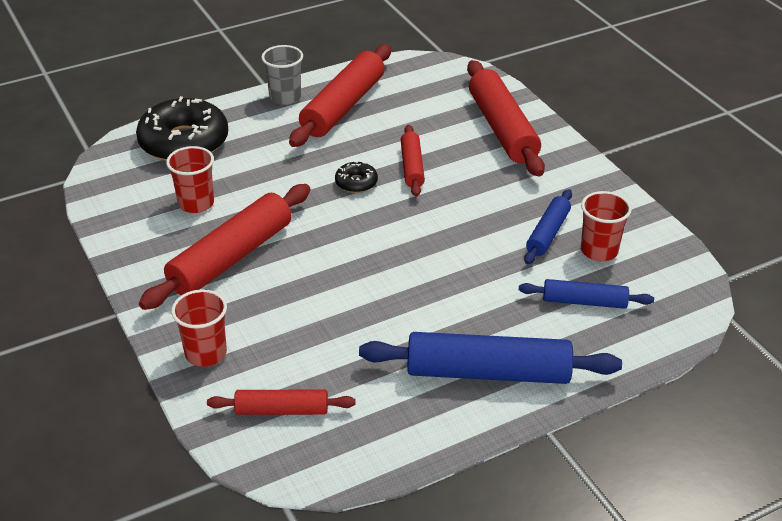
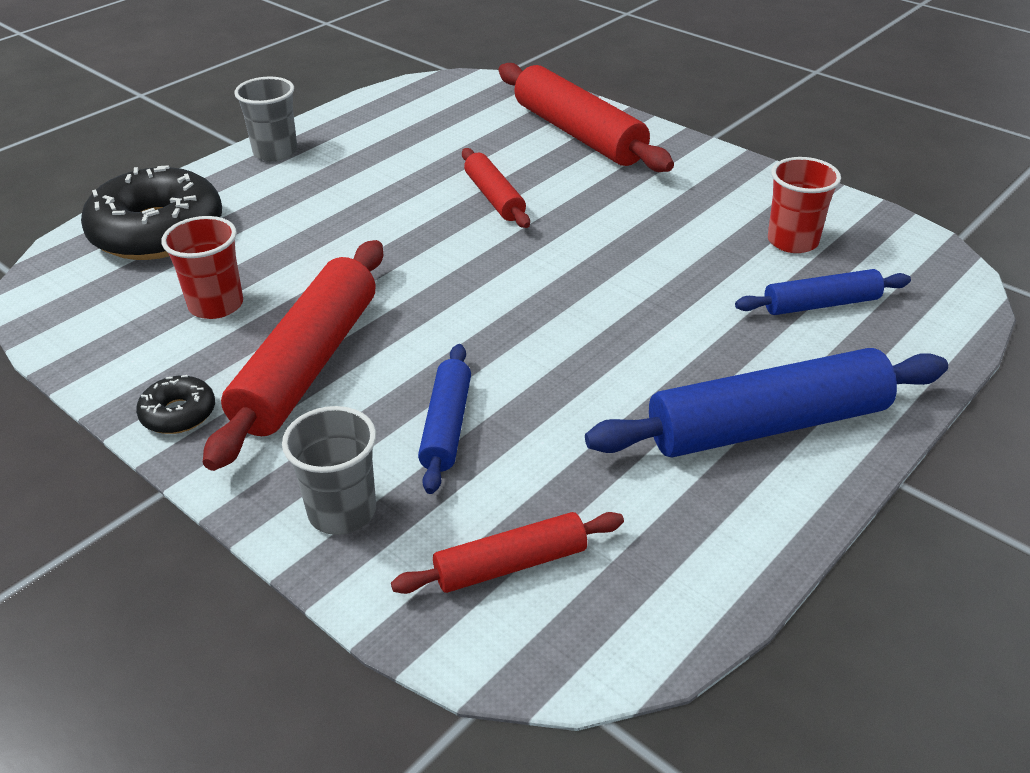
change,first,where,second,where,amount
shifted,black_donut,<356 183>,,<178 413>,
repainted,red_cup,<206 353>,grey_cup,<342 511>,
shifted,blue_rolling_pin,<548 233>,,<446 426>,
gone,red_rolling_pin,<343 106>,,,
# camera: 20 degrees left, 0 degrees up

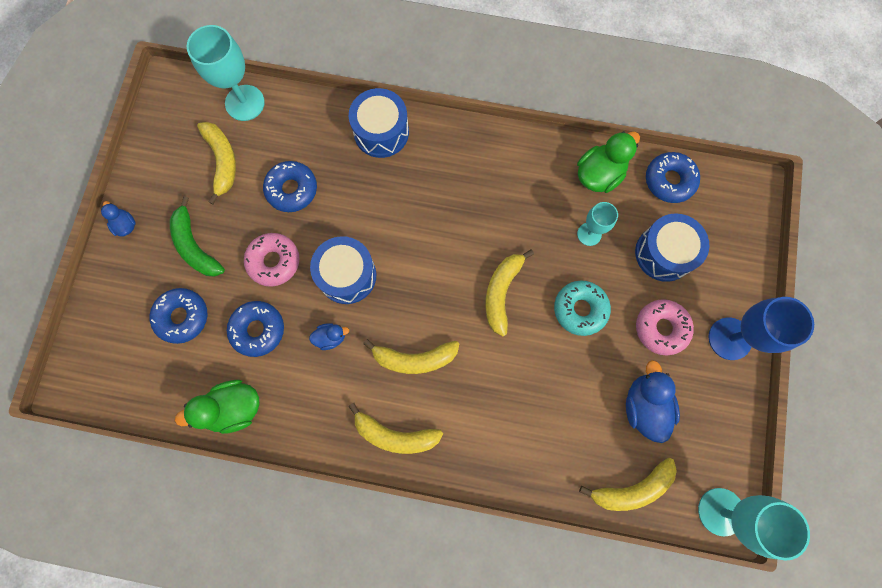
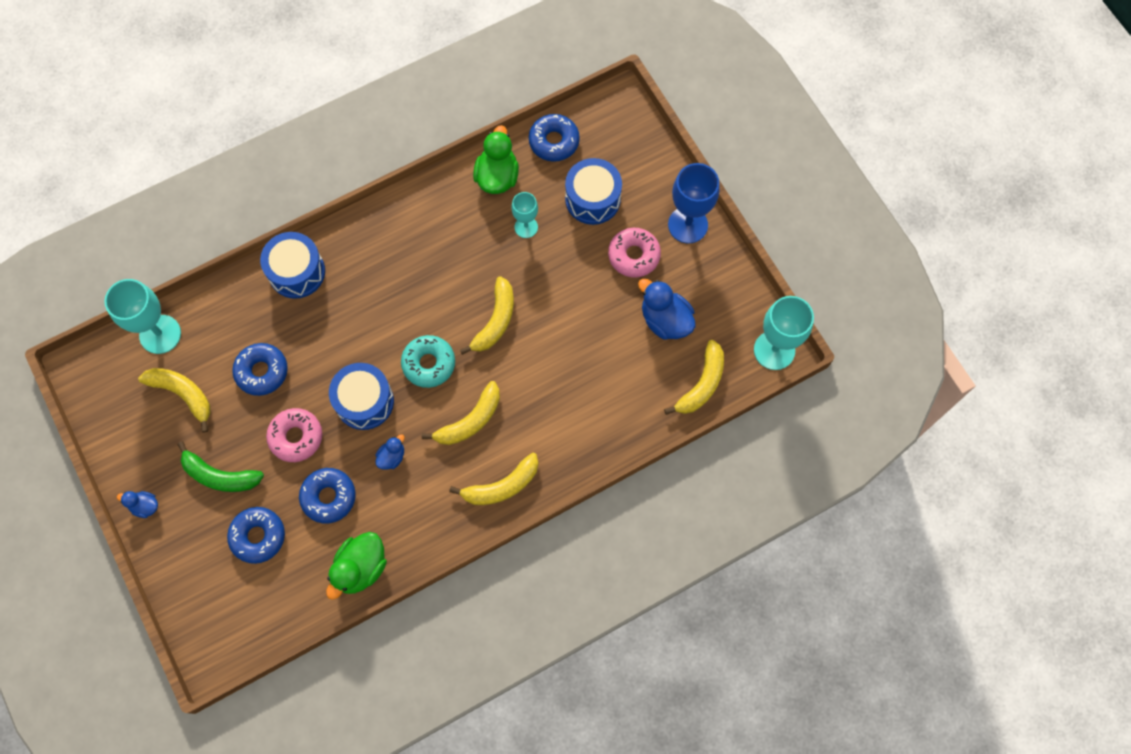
change,first,where,second,where,amount
shifted,turquoise_donut,<580 309>,,<429 364>,
rotated,yellow_banana,<501 292>,,<495 321>,135 degrees counterclockwise
# camera: 40 degrees left, 5 degrees down

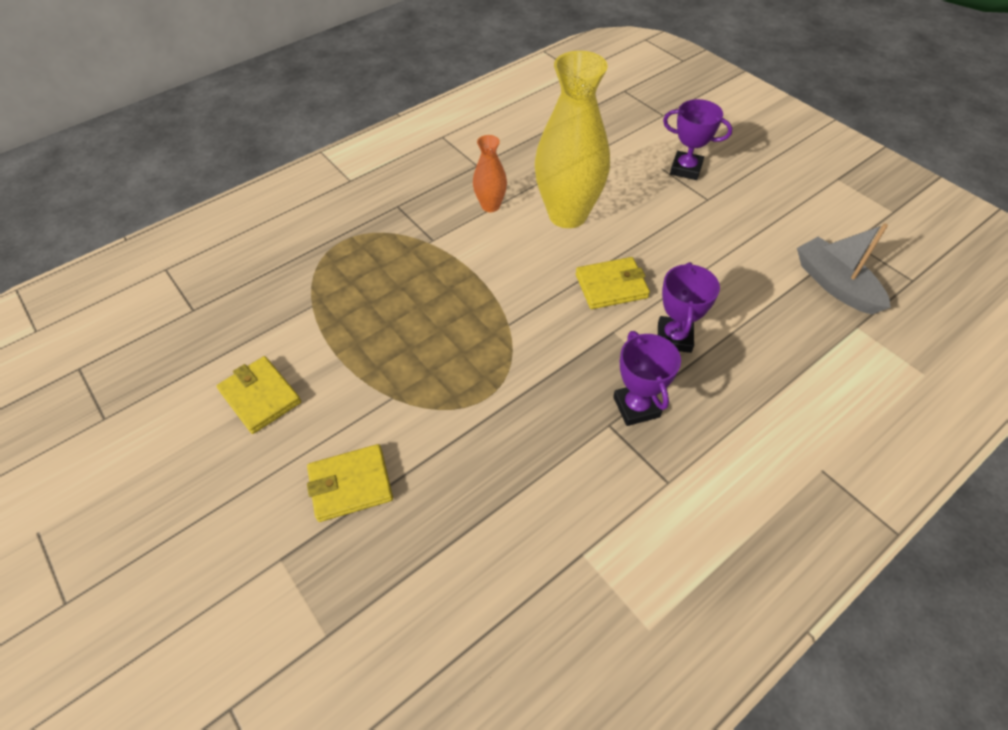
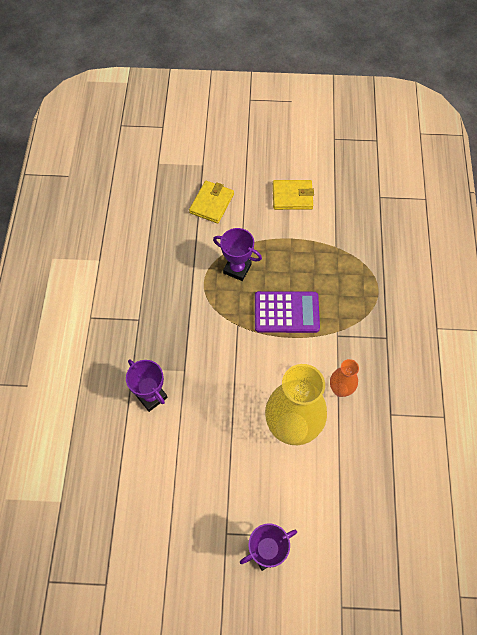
change,first,where,second,where,amount
shifted,purple_trophy,<636 407>,,<237 269>,
new,,,purple_calculator,<286 312>,
gone,yellow_wallet,<611 286>,,,
gone,grey_boat,<835 284>,,,
# camera: 130 degrees right, 10 degrees up

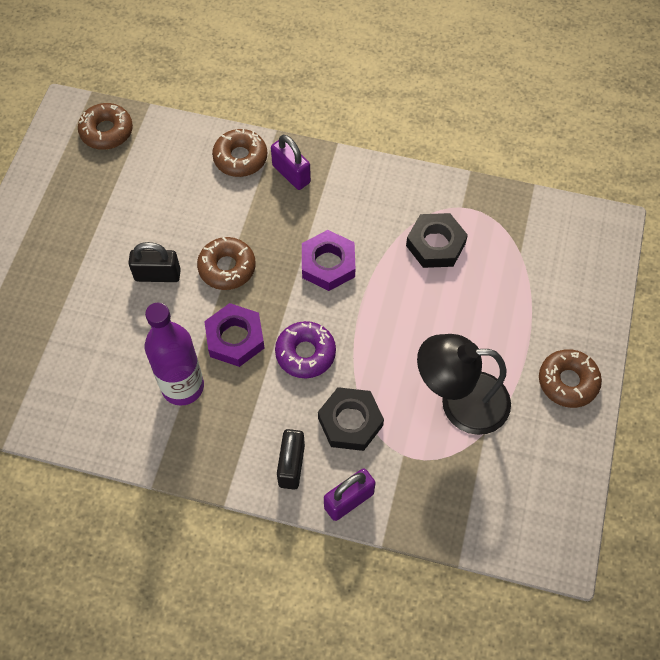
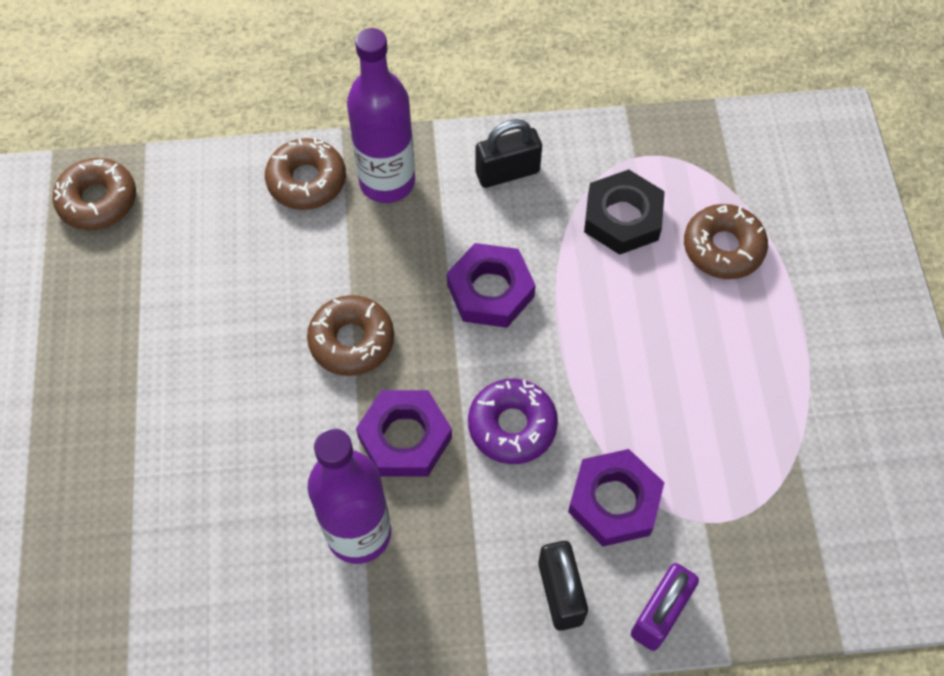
change,first,where,second,where,amount
swapped,purple_padlock,<291 174>,purple_bottle,<387 182>,
shifted,black_padlock,<157 275>,,<507 172>,
repainted,black_nut,<350 422>,purple_nut,<614 501>,
shifted,brown_donut,<568 382>,,<723 248>,
gone,black_lamp,<460 402>,,,
# camera: 20 degrees left, 0 degrees up

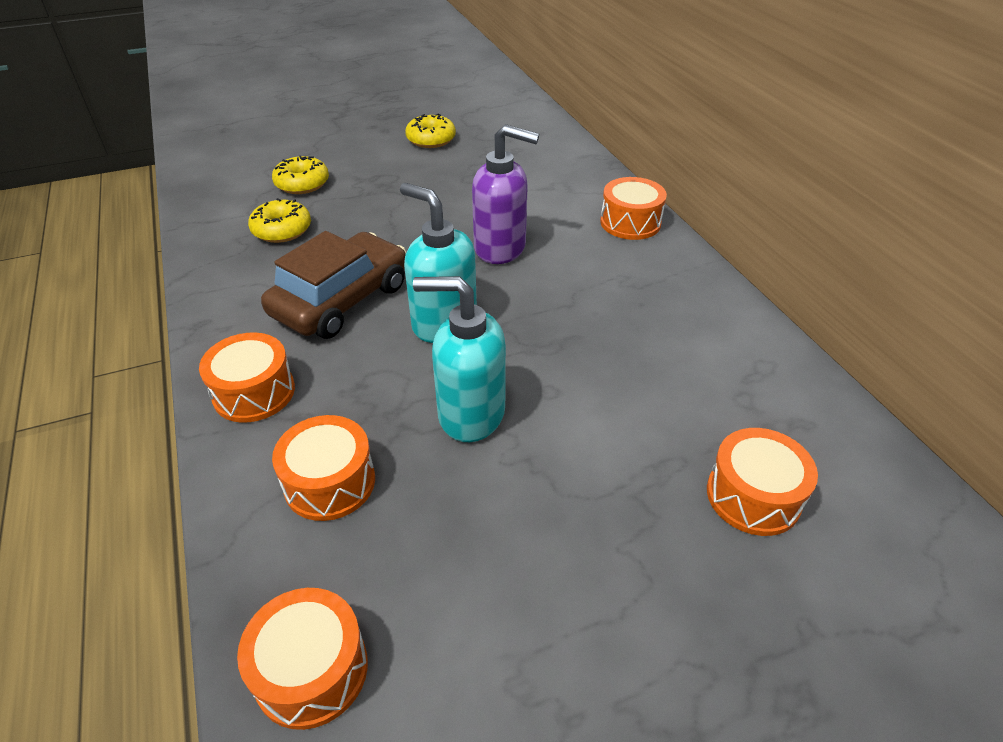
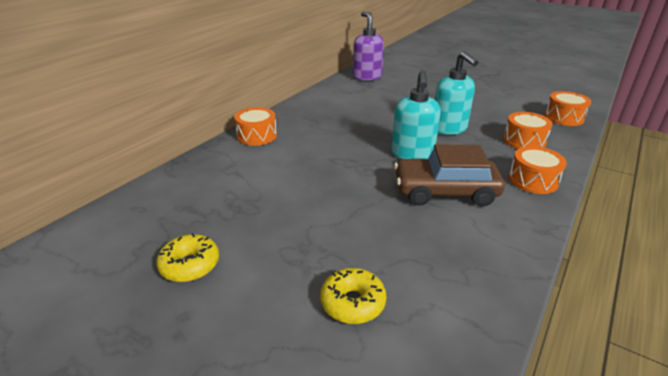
change,first,where,second,where,amount
shifted,purple_soap_dispenser,<501 248>,,<367 77>,
gone,yellow_donut,<282 230>,,,
gone,orange_drum,<753 496>,,,
# camera: 125 degrees left, 10 degrees down

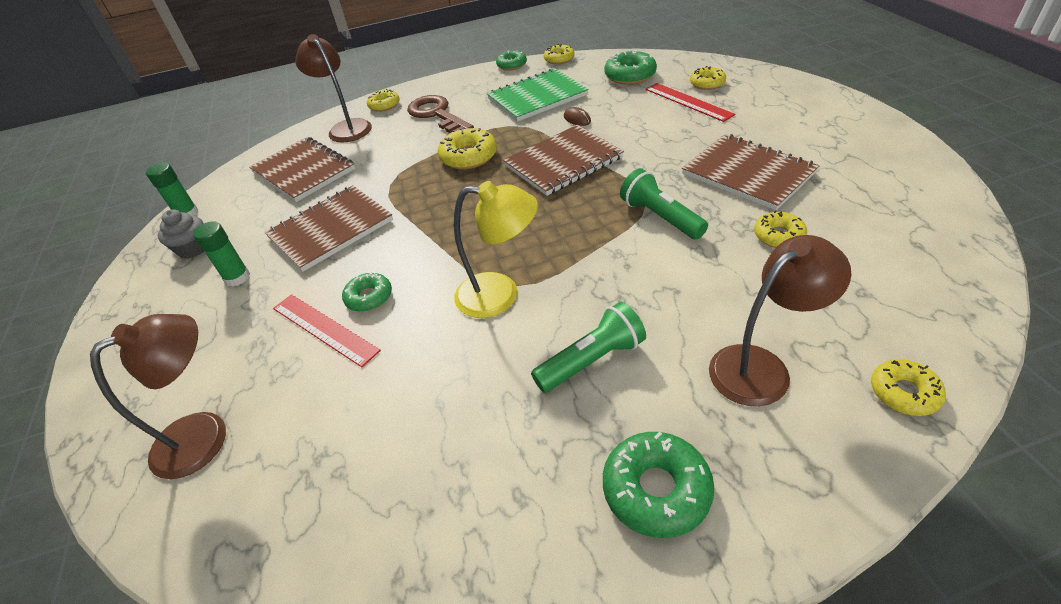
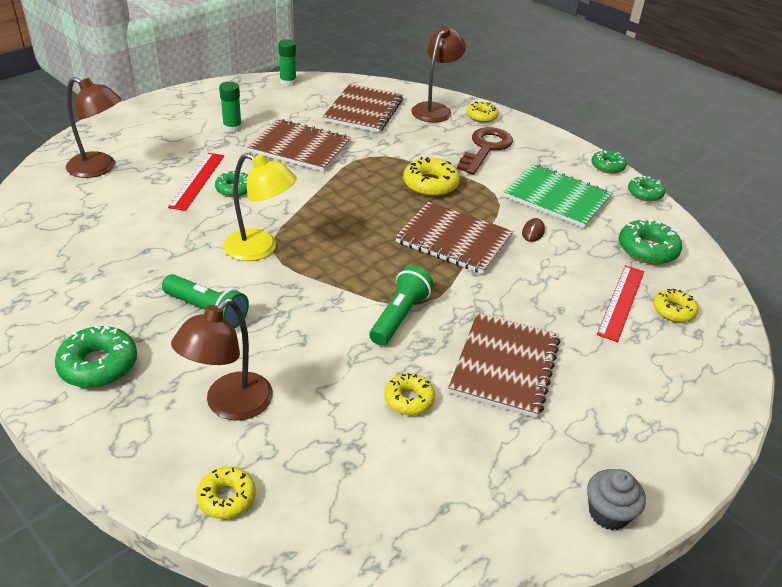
change,first,where,second,where,amount
rotated,brown_lamp,<761 366>,,<230 405>,90 degrees clockwise
rotated,yellow_lamp,<500 295>,,<260 249>,45 degrees counterclockwise
shifted,grey_cupcake,<193 249>,,<608 513>,
repainted,yellow_donut,<559 59>,green_donut,<644 193>,
# camera: 55 degrees right, 5 degrees down

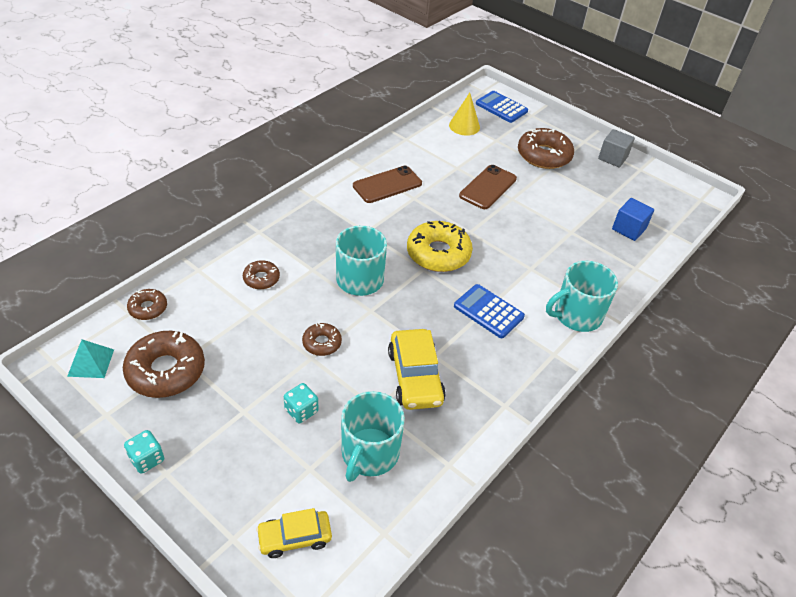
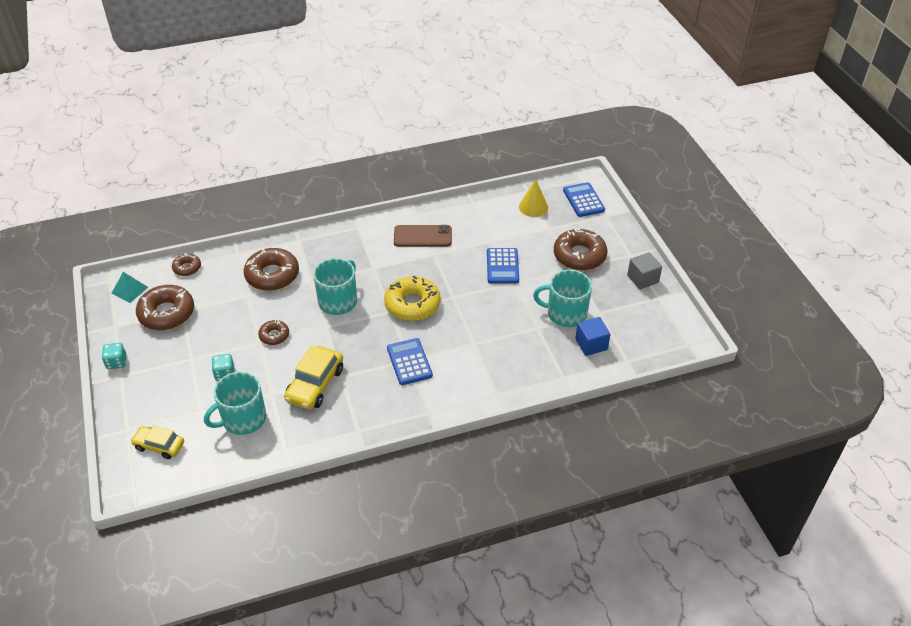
change,first,where,second,where,amount
scaled,brown_donut,<261 278>,,<272 275>,x1.89
swapped,brown_phone,<488 187>,blue_calculator,<502 266>,
shifted,turquoise_mug,<576 315>,,<565 313>,
# camera: 35 degrees right, 0 degrees up

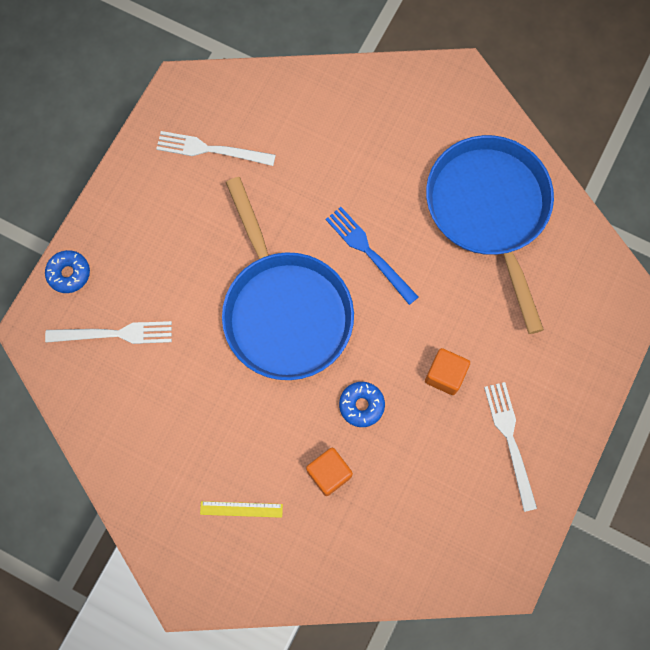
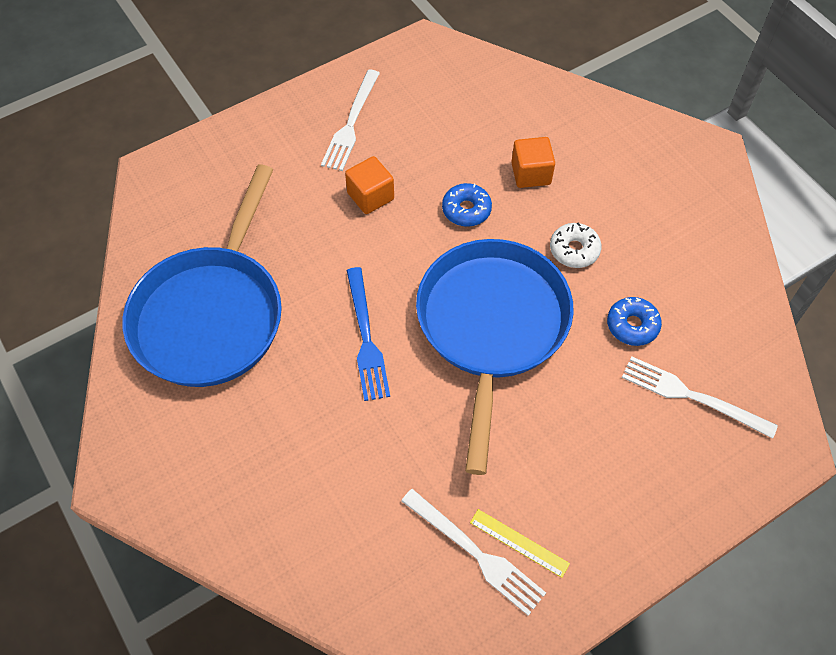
change,first,where,second,where,amount
shifted,yellow_ruler,<241 509>,,<519 542>,
new,,,white_donut,<574 250>,
shifted,blue_donut,<69 273>,,<632 325>,
# camera: 150 degrees left, 15 degrees down

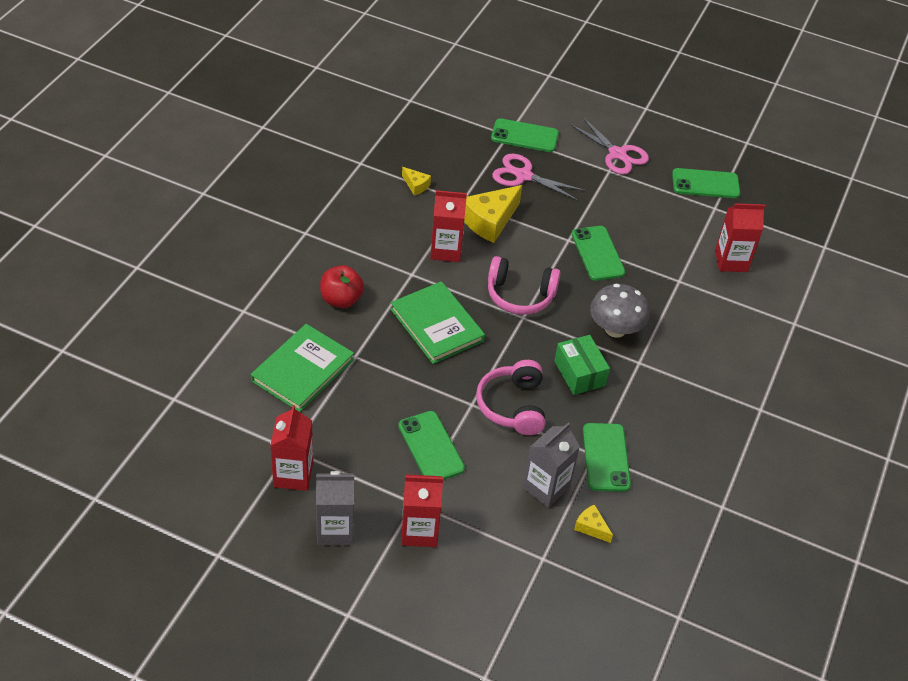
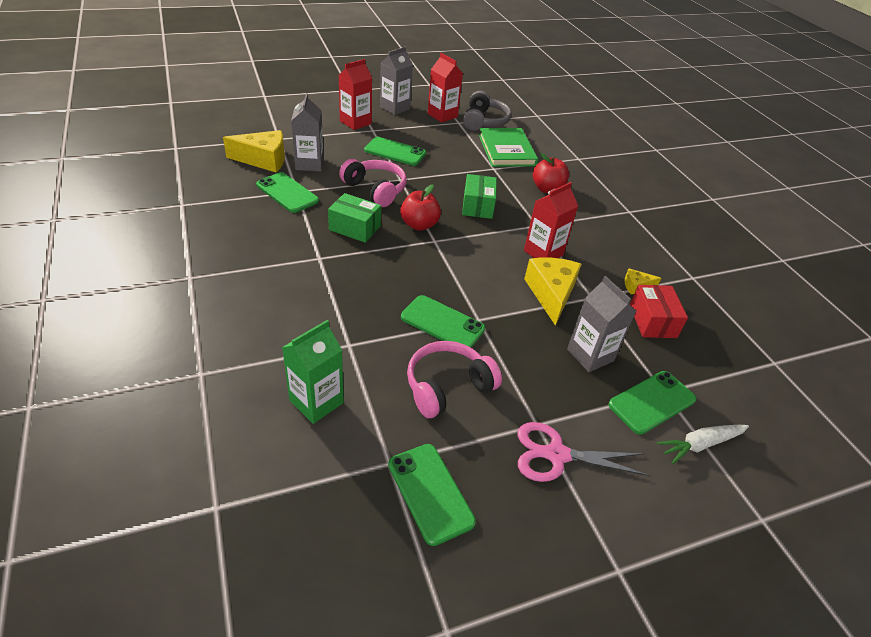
change,first,where,second,where,amount
scaled,yellow_cheese,<591 527>,,<263 160>,x2.04
repainted,red_carton,<731 261>,green_carton,<316 402>,
rotated,green_phone,<705 184>,,<430 492>,75 degrees counterclockwise
new,,,red_apple,<419 225>,
shifted,pink_headphones,<520 295>,,<447 386>,
swapped,green_book,<437 325>,green_box,<477 206>,
new,,,grey_headphones,<484 121>,
swapped,pink_scissors,<523 175>,grey_carton,<590 355>,
new,,,red_box,<652 321>,
new,,,white_carrot,<700 445>,
gone,grey_mushroom,<615 329>,,,
# camera: 135 degrees right, 5 degrees down

